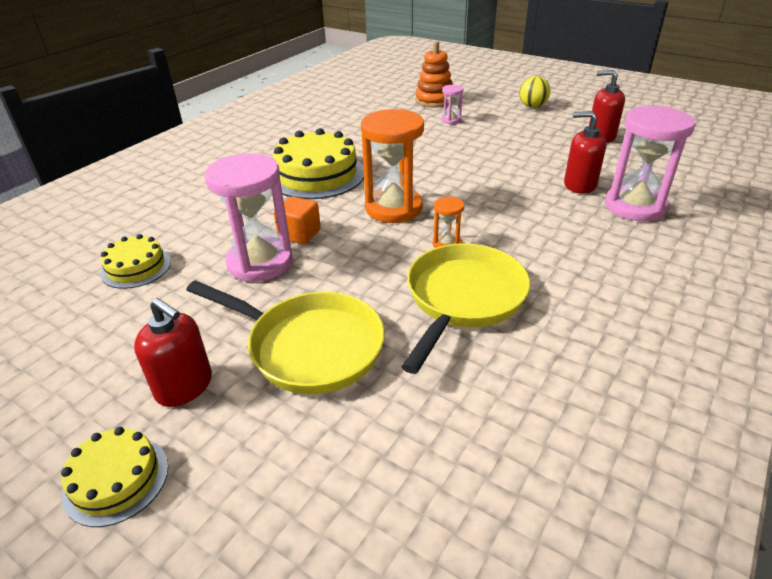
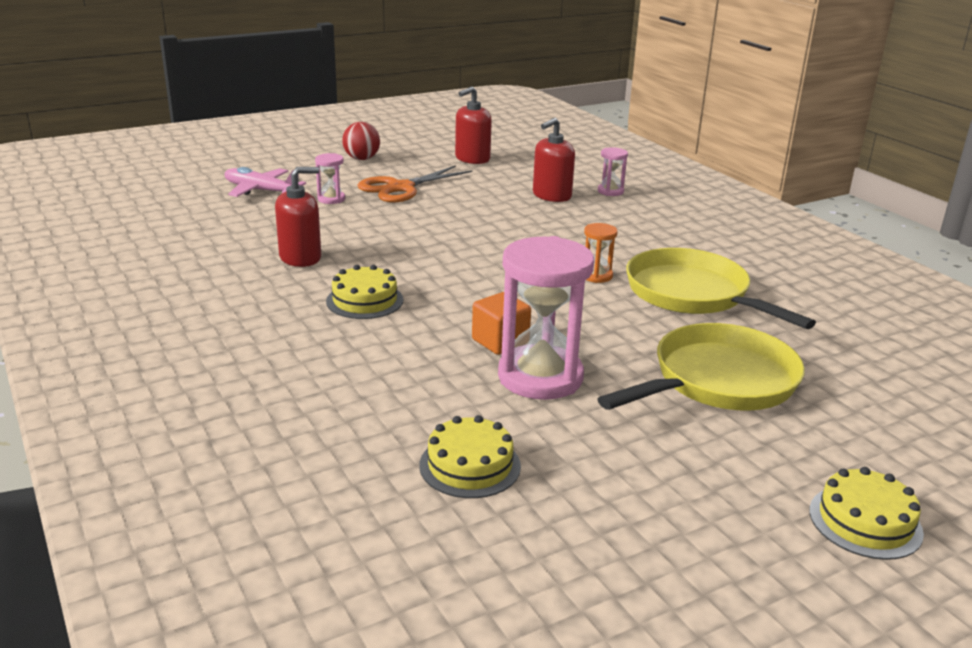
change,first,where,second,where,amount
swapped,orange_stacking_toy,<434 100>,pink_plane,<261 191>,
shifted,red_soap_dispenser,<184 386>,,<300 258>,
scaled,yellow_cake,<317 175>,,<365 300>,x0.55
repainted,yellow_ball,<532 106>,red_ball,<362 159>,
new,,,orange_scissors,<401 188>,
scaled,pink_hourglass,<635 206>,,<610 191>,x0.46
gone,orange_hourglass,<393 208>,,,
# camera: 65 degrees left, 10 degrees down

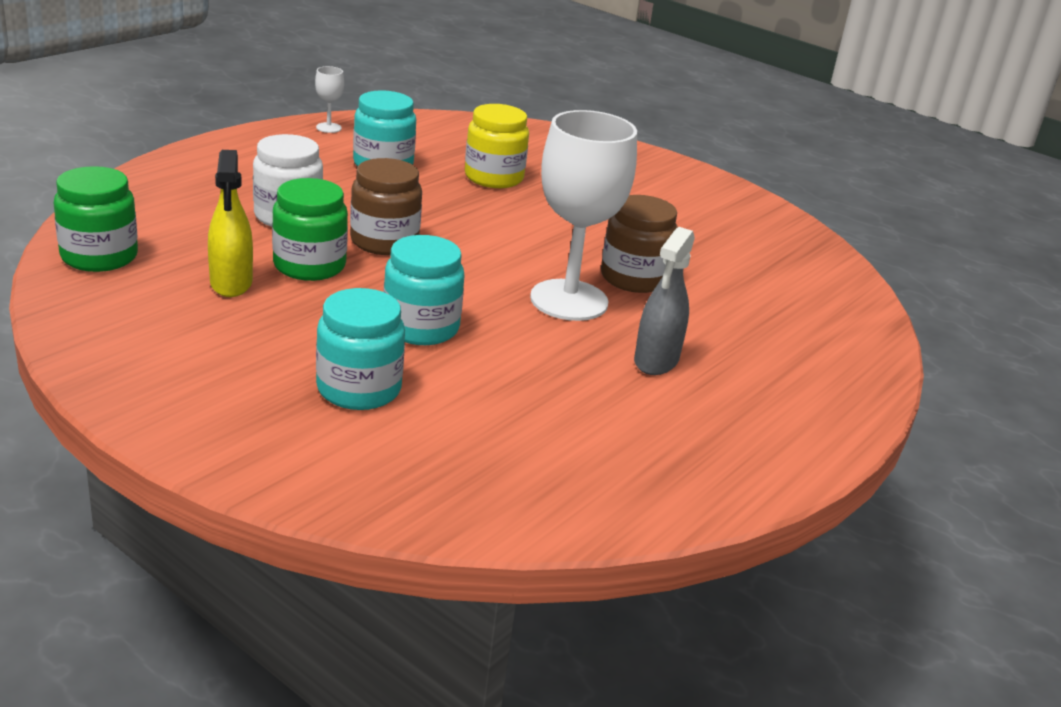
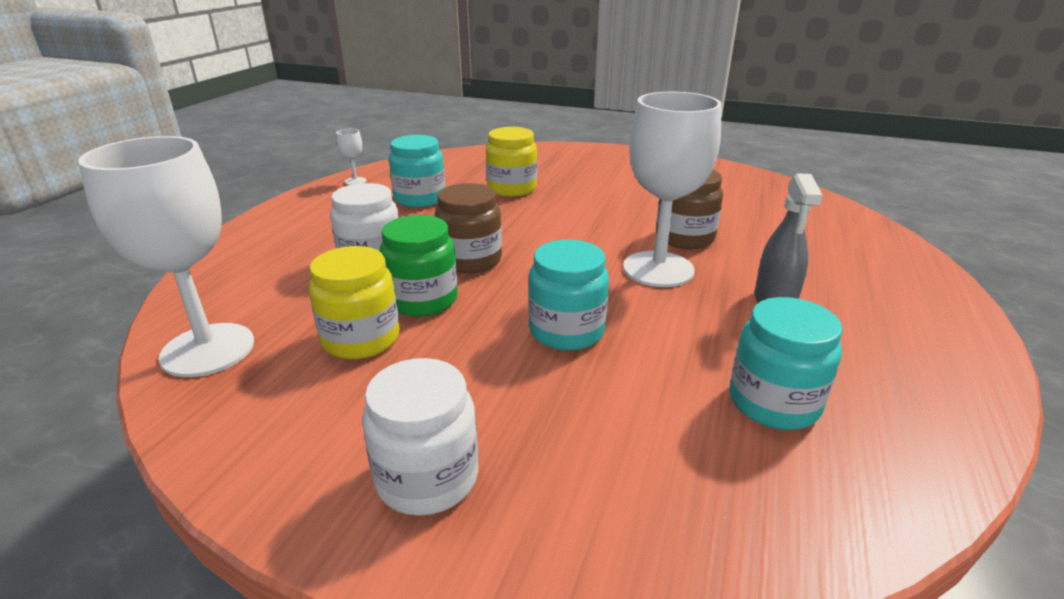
change,first,where,second,where,amount
swapped,green_jar,<99 256>,white_goblet,<208 350>,
swapped,yellow_spray_bottle,<231 283>,yellow_jar,<361 339>,
new,,,white_jar,<427 478>,
shifted,turquoise_jar,<359 389>,,<773 402>,
# camera: 15 degrees left, 0 degrees up

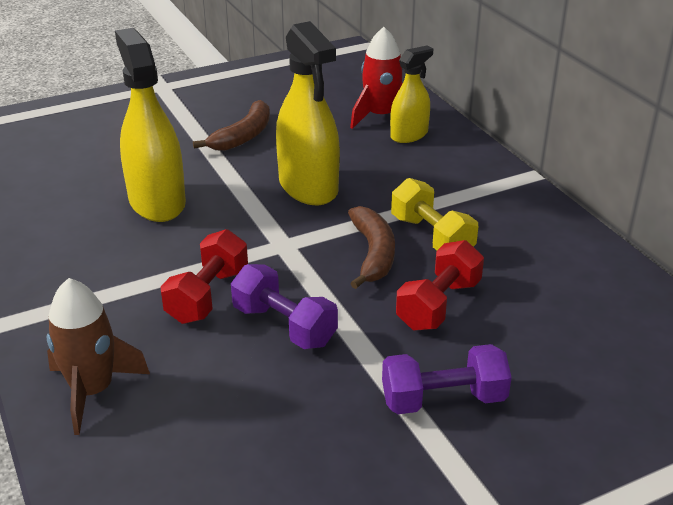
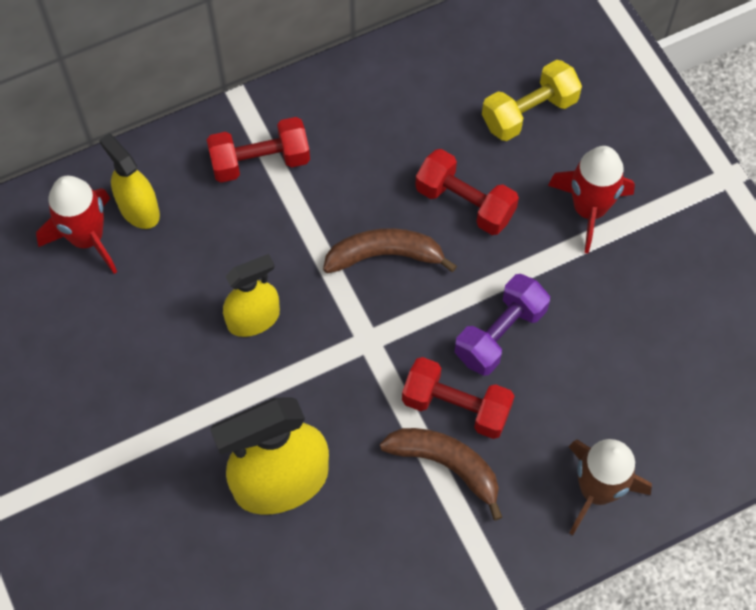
change,first,where,second,where,amount
new,,,red_dumbbell,<260 161>,
scaled,yellow_spray_bottle,<308 187>,,<253 319>,x0.59
shifted,brown_banana,<243 136>,,<446 465>,
shifted,yellow_dumbbell,<432 237>,,<529 112>,
swapped,purple_dumbbell,<443 400>,red_rocket,<589 209>,
# camera: 90 degrees left, 30 degrees up

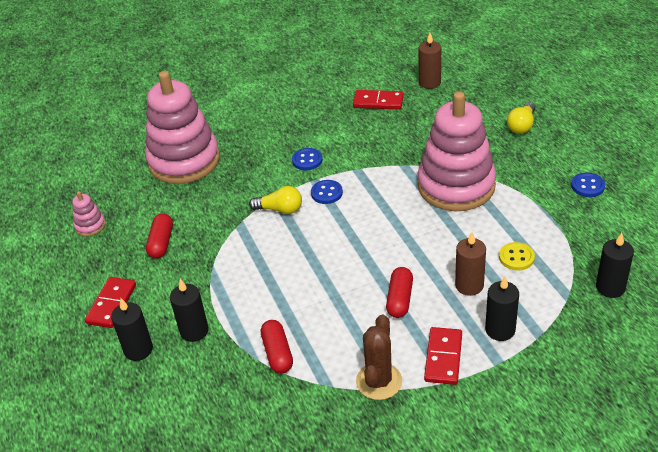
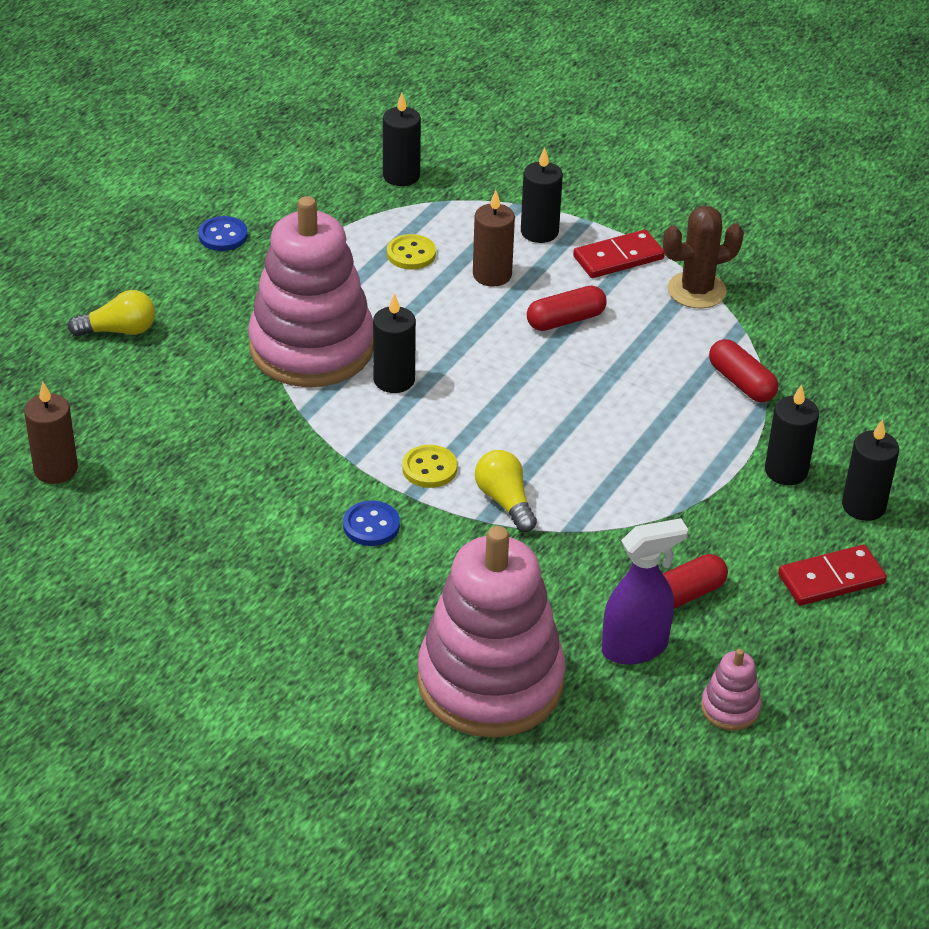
change,first,where,second,where,amount
new,,,black_candle,<394 380>,
repainted,blue_button,<326 193>,yellow_button,<429 468>,
new,,,purple_spray_bottle,<635 648>,
rotated,red_capsule,<277 353>,,<741 382>,75 degrees counterclockwise
gone,red_domino,<378 102>,,,
# camera: 130 degrees left, 0 degrees up

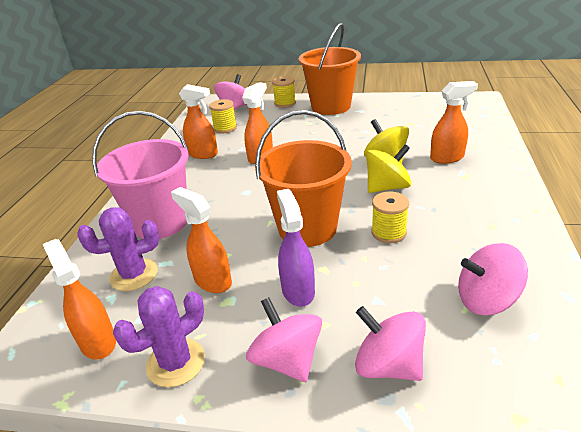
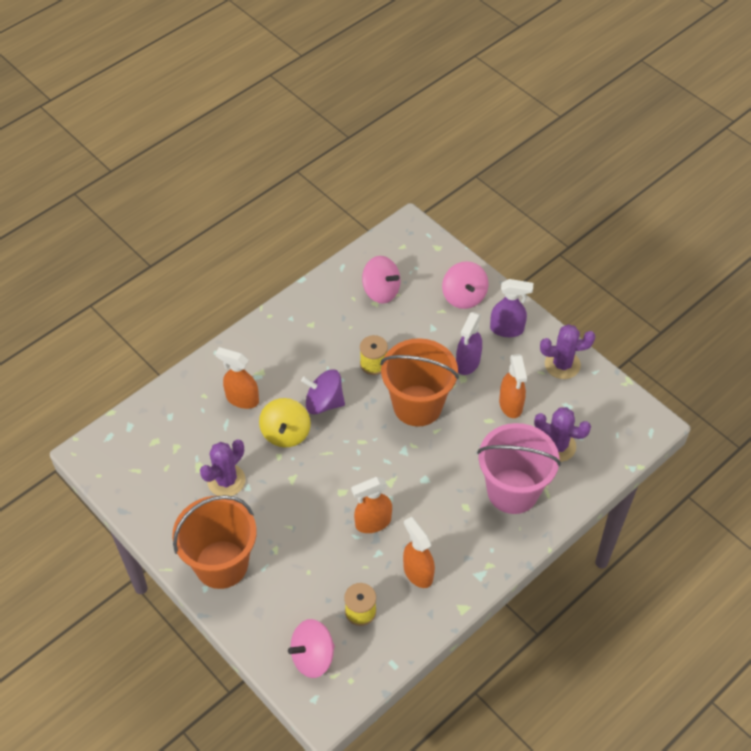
change,first,where,second,where,amount
new,,,purple_cactus,<226 480>,
repainted,yellow_spinning_top,<387 187>,purple_spinning_top,<324 402>,
swapped,pink_spinning_top,<287 360>,purple_spray_bottle,<507 329>,
gone,orange_spray_bottle,<98 342>,,,
gone,yellow_spool,<285 103>,,,
# camera: 145 degrees left, 20 degrees up

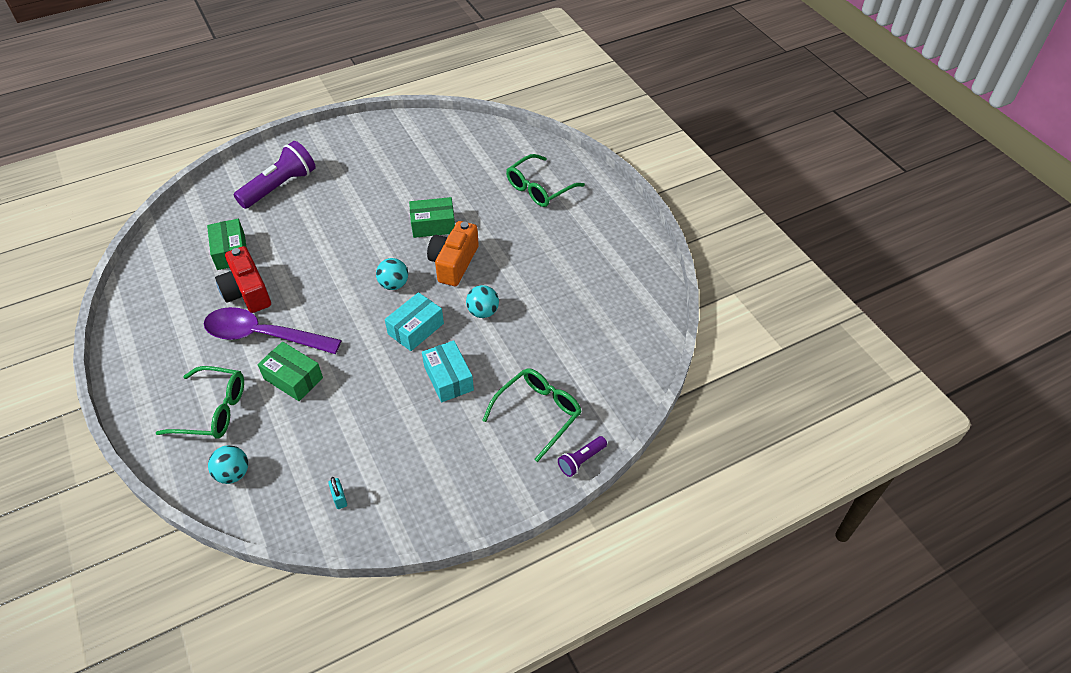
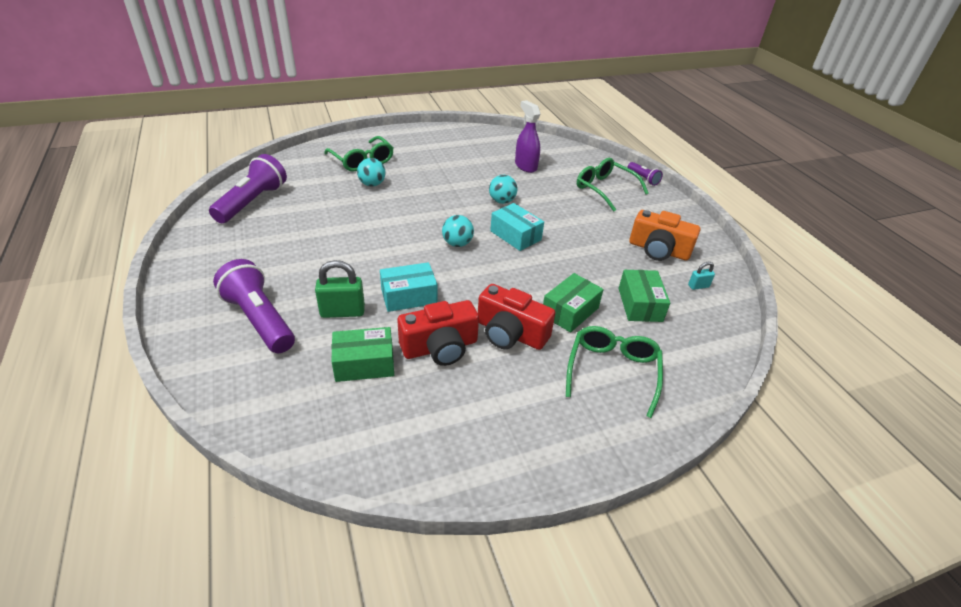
change,first,where,second,where,amount
new,,,purple_flashlight,<253 202>,
new,,,green_padlock,<342 312>,
shifted,turquoise_ball,<233 473>,,<372 184>,
shifted,turquoise_box,<448 378>,,<409 296>,
swapped,purple_spoon,<263 335>,red_camera,<510 333>,
new,,,purple_spray_bottle,<525 166>,
shifted,green_box,<433 225>,,<640 304>,
shifted,orange_camera,<454 263>,,<658 250>,
# camera: 85 degrees left, 10 degrees down

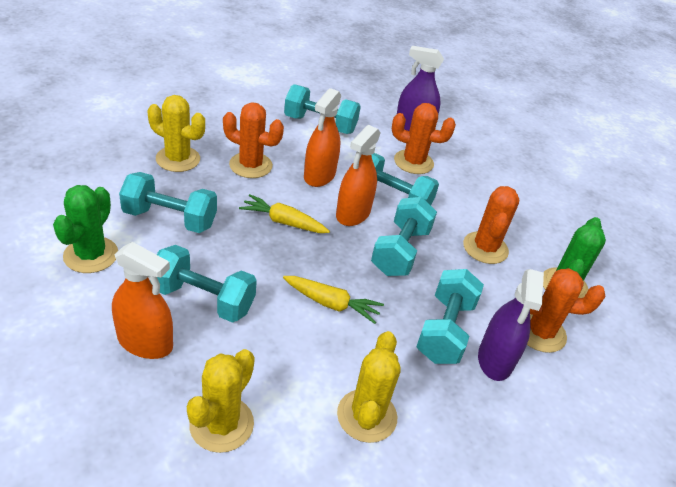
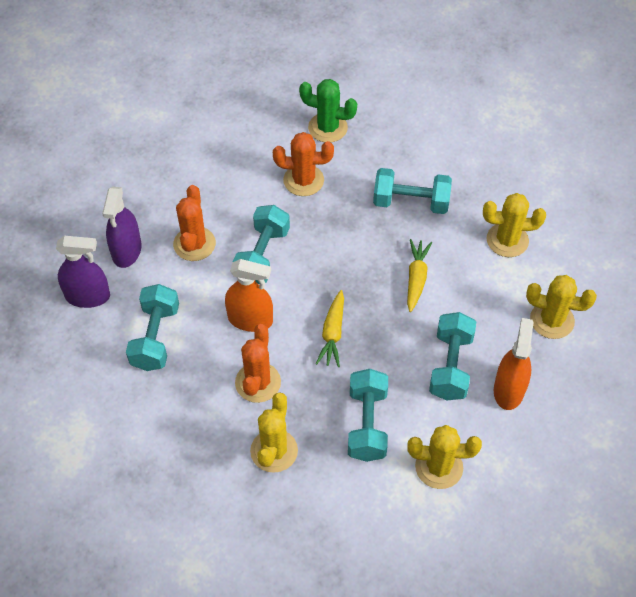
change,first,where,second,where,amount
shifted,purple_spray_bottle,<495 359>,,<88 296>,
repainted,green_cactus,<91 255>,yellow_cactus,<439 467>,
gone,orange_spray_bottle,<353 214>,,,
gone,turquoise_dumbbell,<400 251>,,,
gone,orange_cactus,<540 332>,,,
# camera: 95 degrees left, 15 degrees up

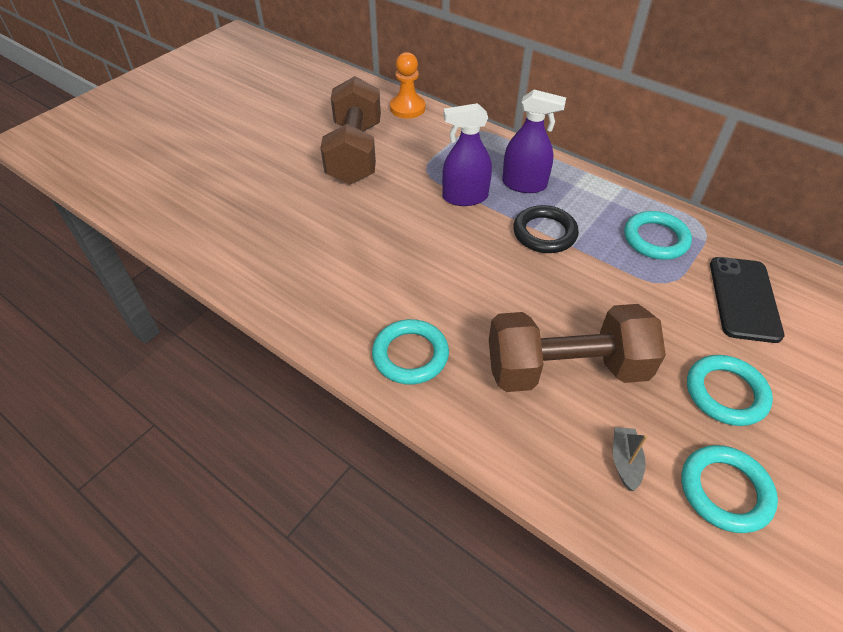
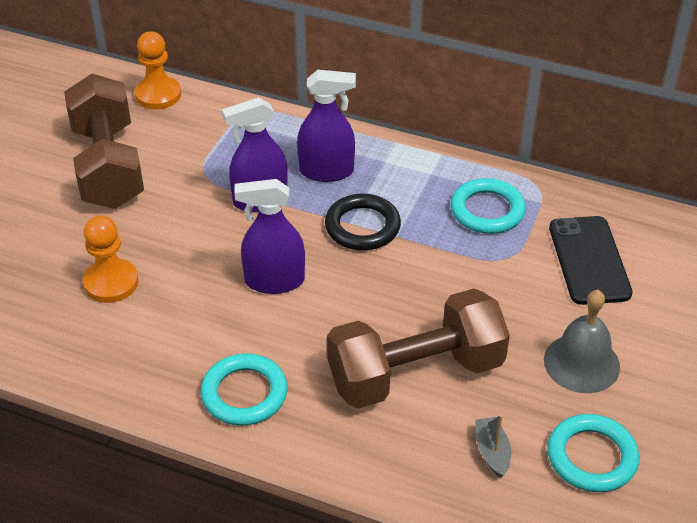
change,first,where,second,where,amount
new,,,orange_pawn,<111 282>,
new,,,purple_spray_bottle,<274 281>,
swapped,turquoise_ring,<725 393>,grey_bell,<581 363>,
# camera: 15 degrees left, 5 degrees down

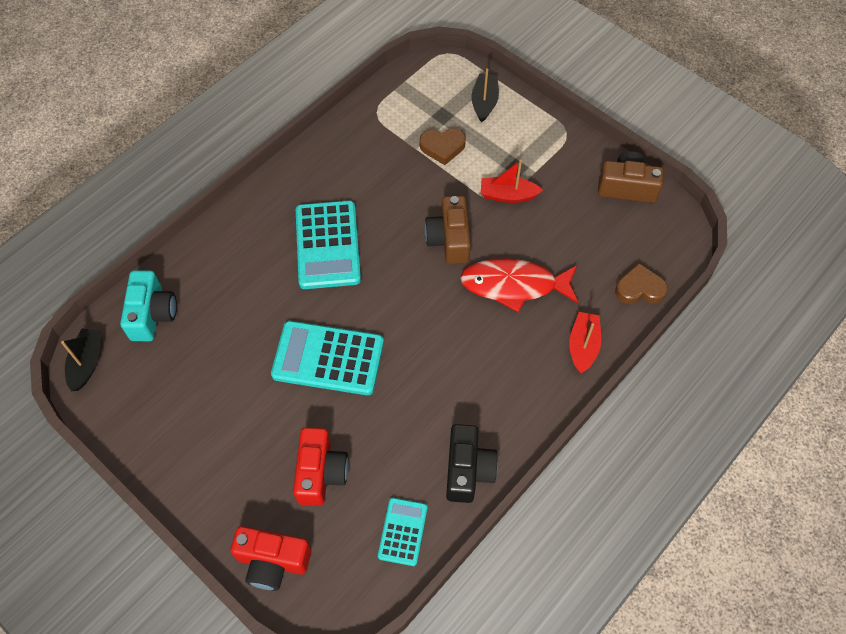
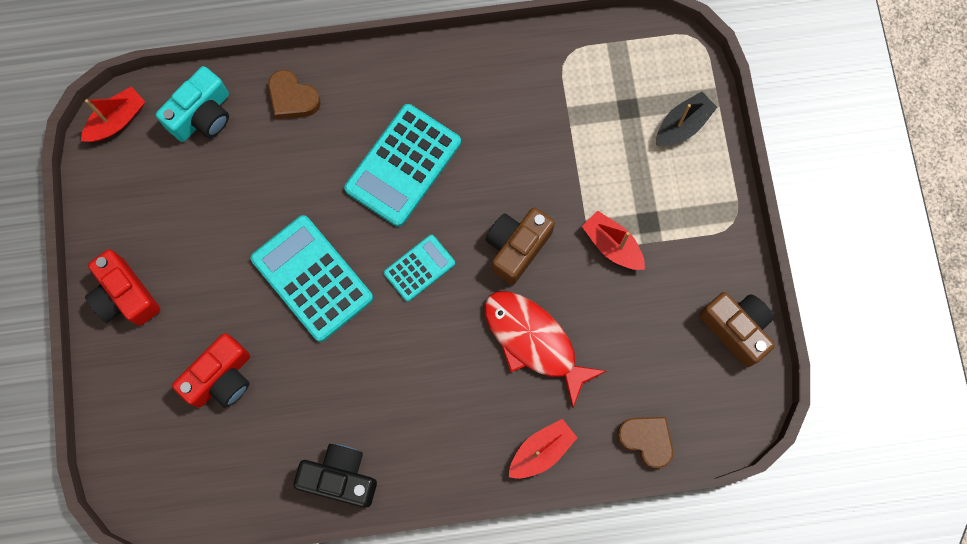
change,first,where,second,where,amount
repainted,black_boat,<87 363>,red_boat,<117 120>,
shifted,red_camera,<272 561>,,<125 296>,
shifted,brown_heart,<442 147>,,<292 98>,
rotated,black_camera,<468 470>,,<340 477>,120 degrees counterclockwise
shifted,turquoise_calculator,<403 531>,,<419 268>,
# camera: 40 degrees right, 15 degrees up

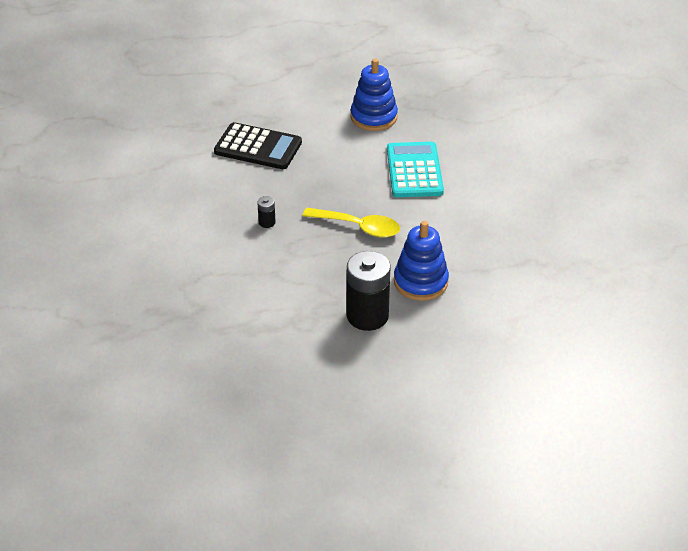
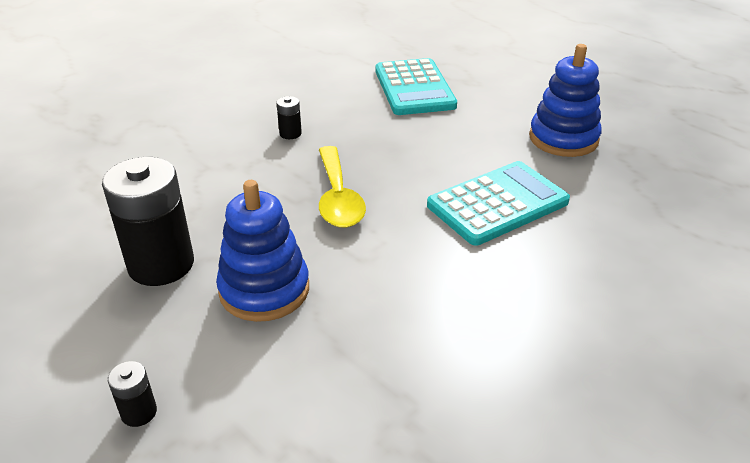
change,first,where,second,where,amount
new,,,black_battery,<139 412>,
repainted,black_calculator,<258 147>,turquoise_calculator,<414 88>,
# camera: 60 degrees right, 5 degrees down

